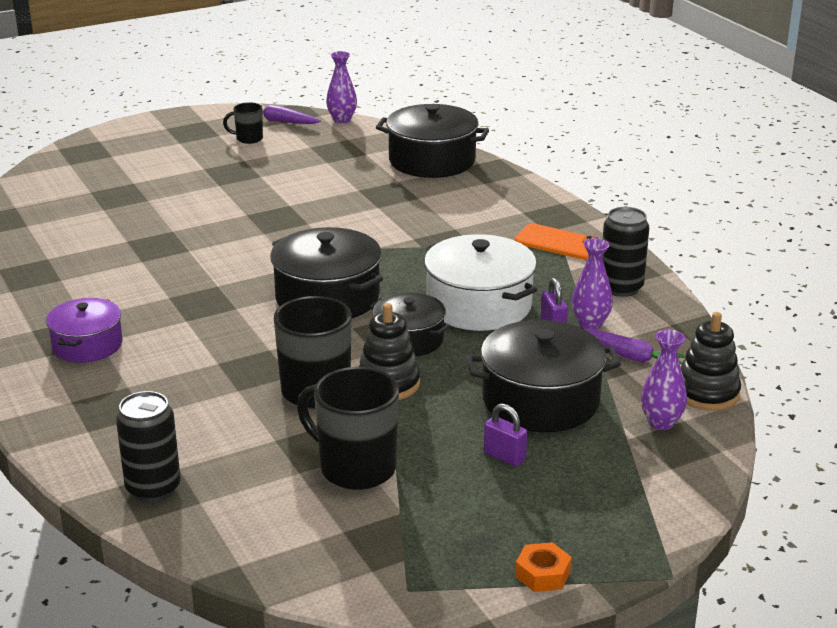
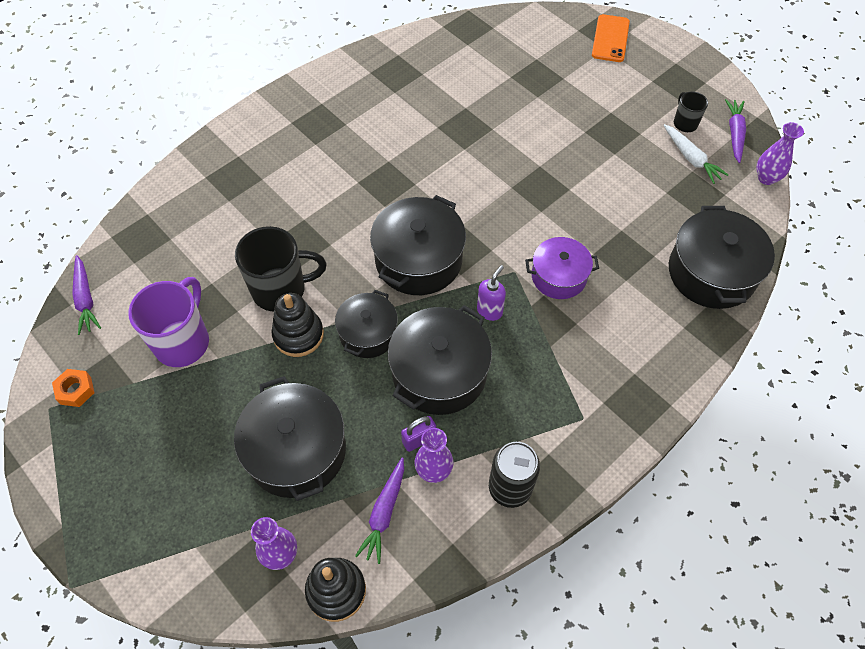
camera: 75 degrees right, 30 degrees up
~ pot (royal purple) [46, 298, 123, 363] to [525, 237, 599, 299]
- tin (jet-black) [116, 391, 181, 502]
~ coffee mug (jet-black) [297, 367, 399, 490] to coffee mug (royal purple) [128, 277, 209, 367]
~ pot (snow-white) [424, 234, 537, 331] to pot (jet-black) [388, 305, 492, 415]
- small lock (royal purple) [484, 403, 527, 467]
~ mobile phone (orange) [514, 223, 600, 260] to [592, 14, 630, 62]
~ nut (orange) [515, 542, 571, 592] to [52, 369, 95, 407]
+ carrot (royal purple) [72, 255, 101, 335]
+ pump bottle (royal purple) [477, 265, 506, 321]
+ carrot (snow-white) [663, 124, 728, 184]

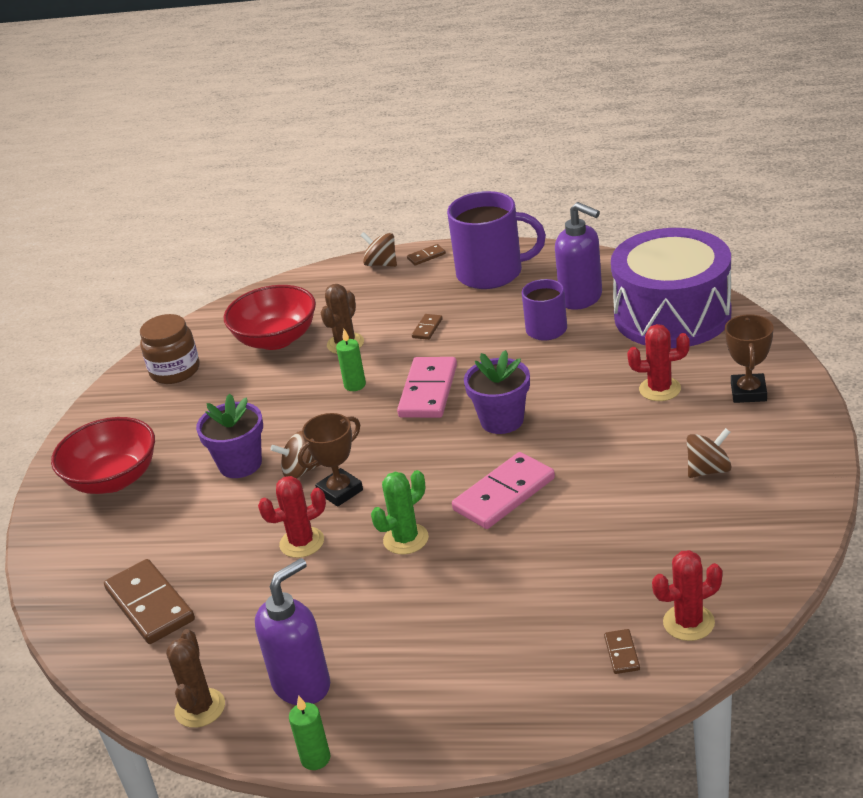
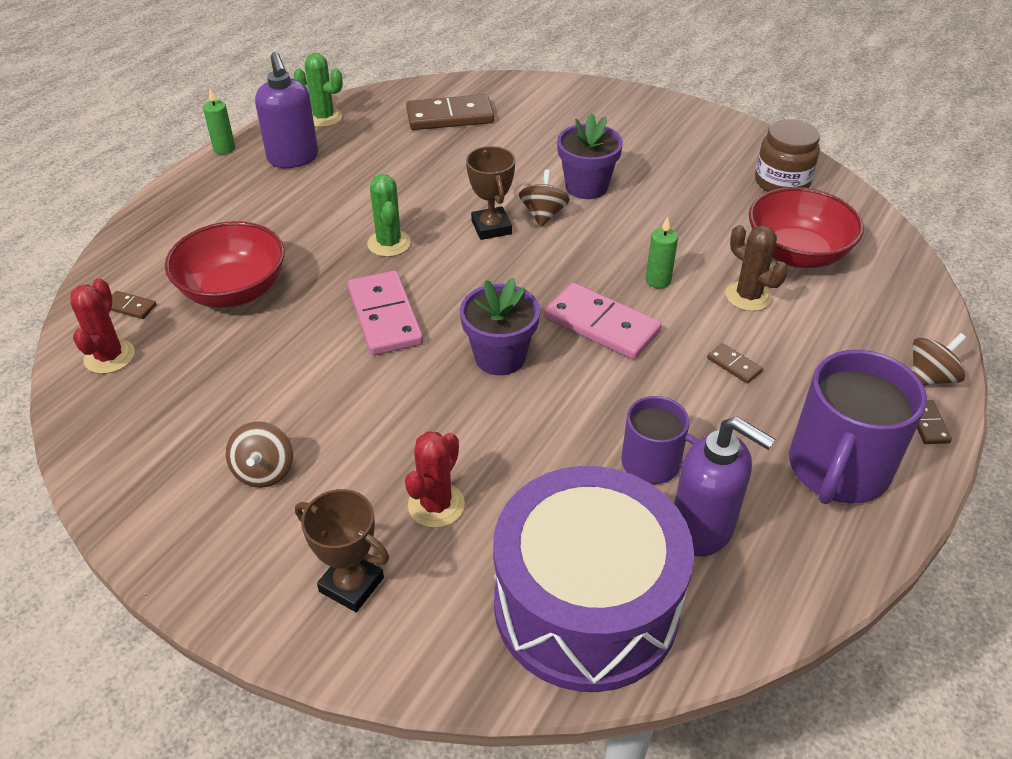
camera: 110 degrees right, 10 degrees up
~ deep dish (scarlet) [51, 417, 155, 494] to [165, 221, 285, 308]
~ prickly plant (russet) [166, 629, 225, 728] to prickly plant (leaf-green) [294, 53, 343, 127]
- prickly plant (scarlet) [258, 476, 326, 558]
~ pump bottle (royal purple) [555, 202, 602, 310] = [674, 417, 775, 557] 120 degrees counterclockwise

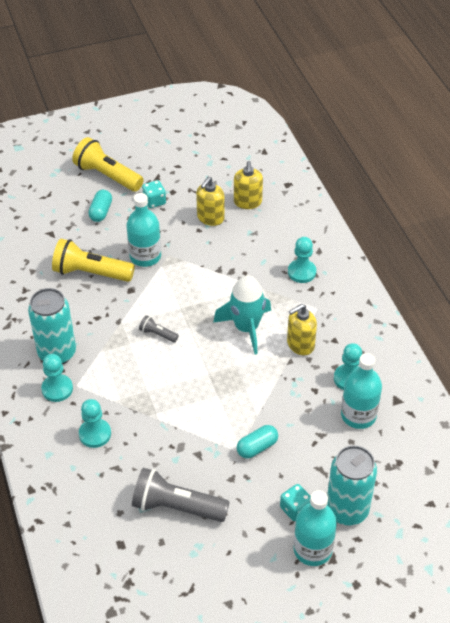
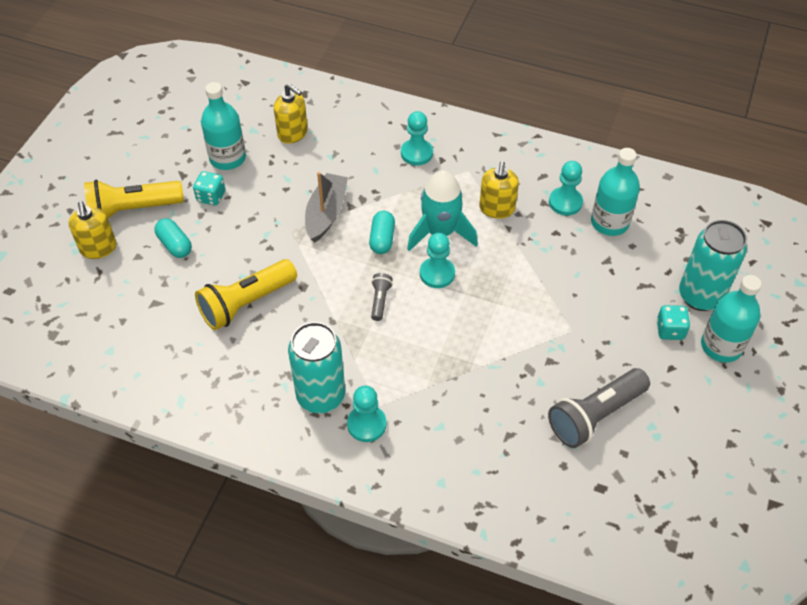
camera: 50 degrees left, 5 degrees up
~ chess pawn (teal) [79, 399, 111, 448] to [420, 233, 455, 288]
~ flask (teal) [127, 193, 161, 267] to [201, 82, 246, 170]
~ flashlight (grey) [139, 315, 179, 342] = [371, 273, 393, 321] 120 degrees clockwise
~ pump bottle (golden) [196, 177, 225, 226] to [69, 202, 117, 259]
~ capsule (teal) [236, 425, 278, 459] to [369, 211, 395, 254]
+ toy boat (grey) [305, 172, 348, 243]

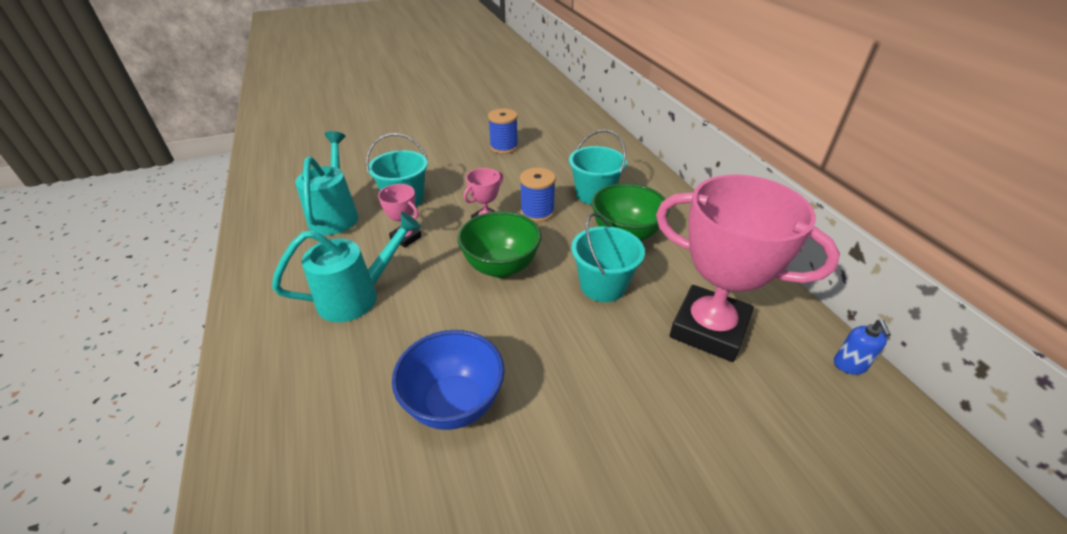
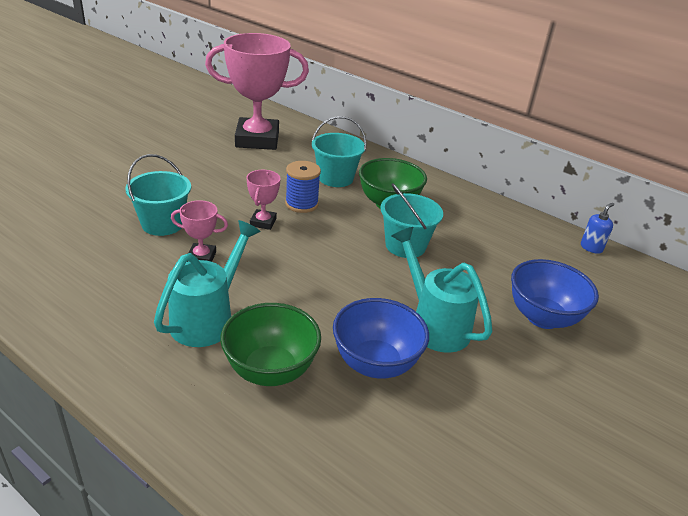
camera: 35 degrees left, 5 degrees down
~ watering can (teal) [295, 131, 359, 235] to [392, 227, 492, 353]
~ deep dish (leaf-green) [458, 211, 541, 278] to [220, 303, 321, 386]
- spool (blue) [488, 109, 518, 154]
~ award cup (pink) [656, 175, 840, 362] to [205, 33, 309, 150]
~ pump bottle (blue) [834, 320, 891, 375] = [581, 203, 614, 254] 105 degrees counterclockwise
+ deep dish (blue) [511, 259, 599, 329]

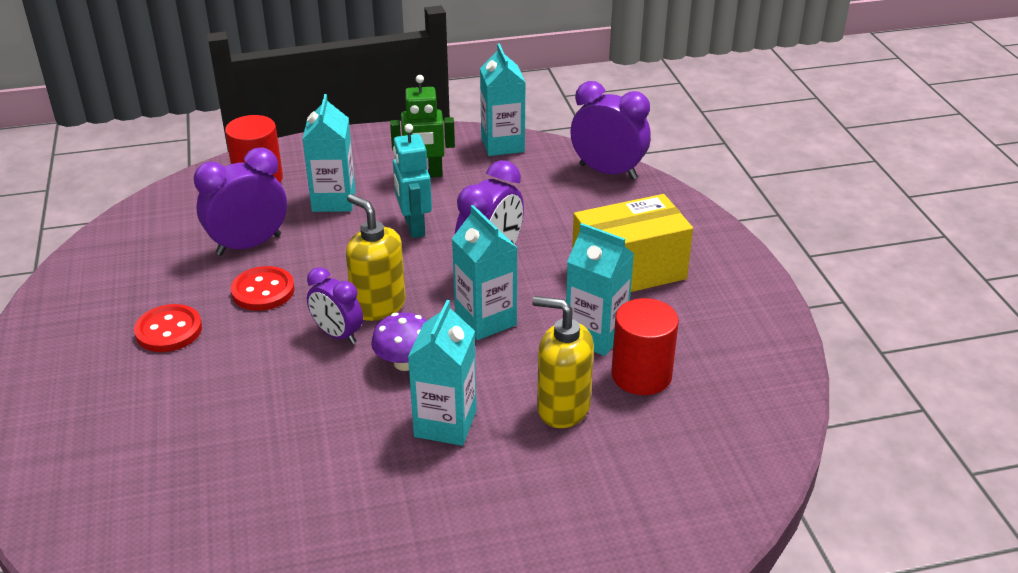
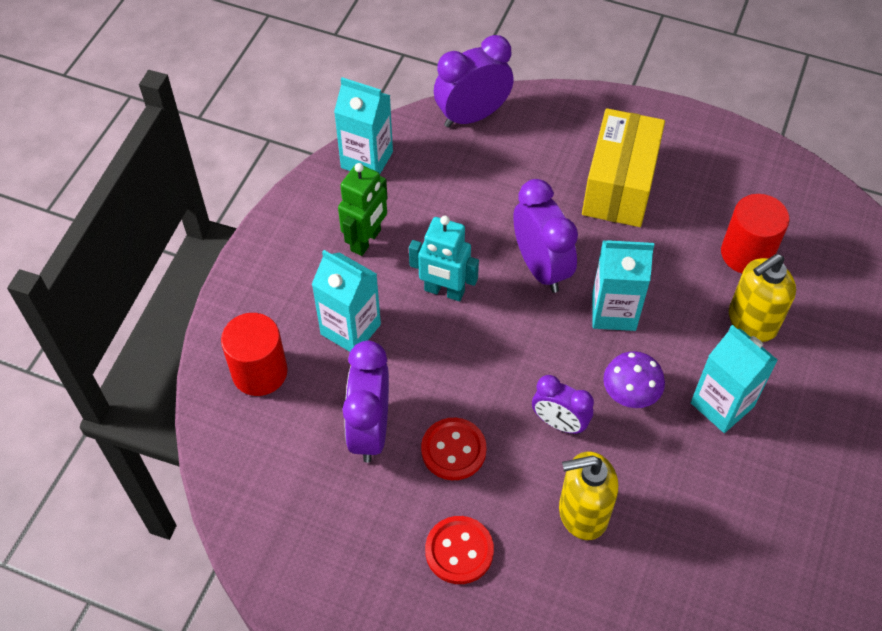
camera: 55 degrees left, 20 degrees up
~ clock (royal purple) [307, 267, 363, 344] = [532, 375, 594, 434] 45 degrees clockwise
~ pump bottle (golden) [346, 194, 406, 321] to [559, 452, 618, 540]
- carton (teal) [566, 223, 634, 356]

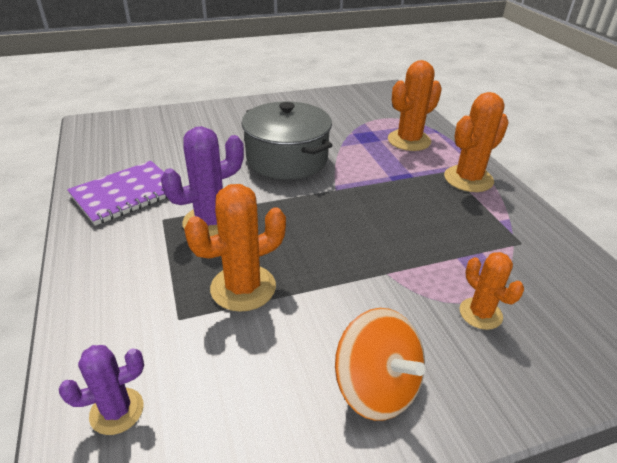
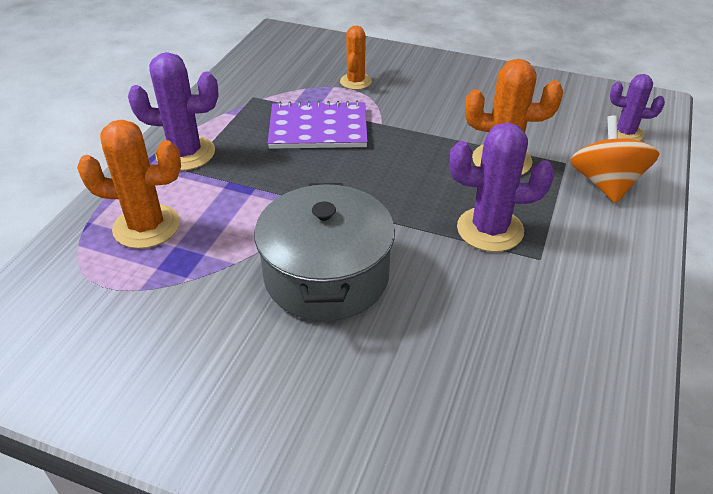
camera: 140 degrees left, 5 degrees up
~ notebook (royal purple) [67, 161, 167, 226] to [268, 101, 368, 149]
~ whirligig (orange) [335, 308, 425, 421] to [570, 115, 660, 203]
~ prickly plant (orange) [444, 92, 509, 192] to prickly plant (royal purple) [128, 52, 219, 171]

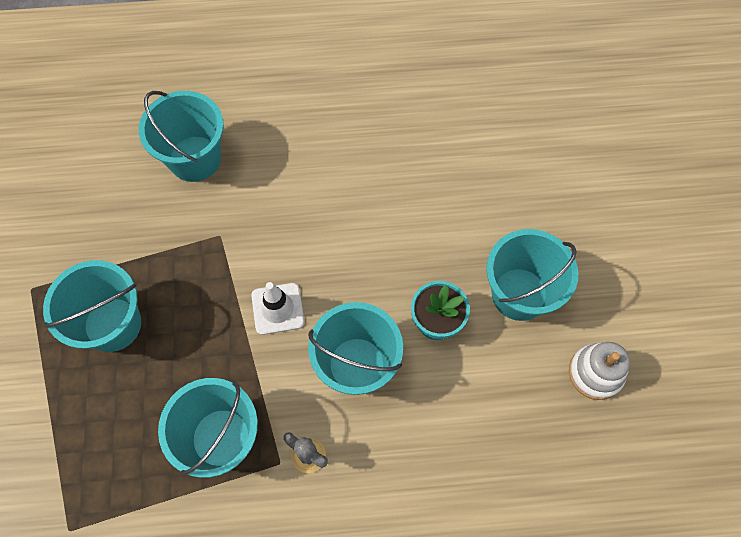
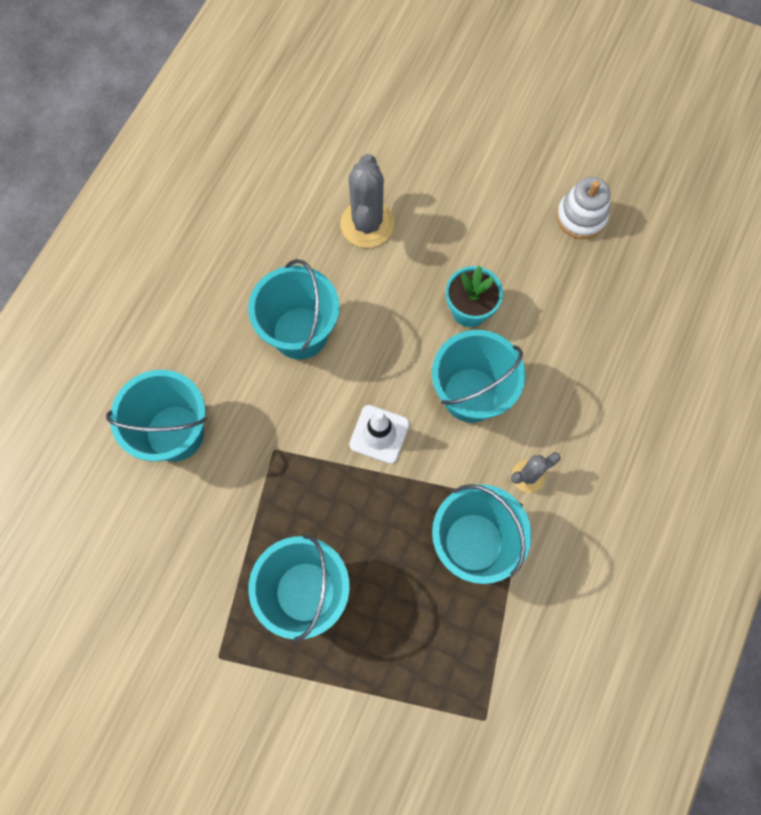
camera: 60 degrees left, 5 degrees up
~ sand bucket (teal) [486, 229, 578, 321] to [248, 259, 340, 360]
+ prickly plant (grey) [340, 154, 395, 248]

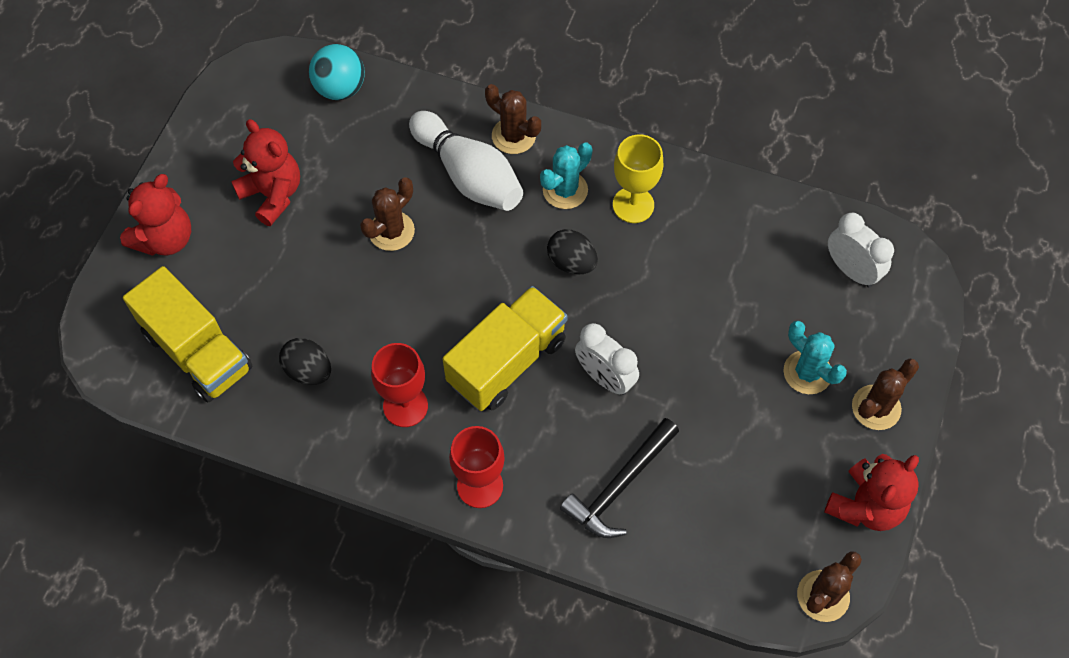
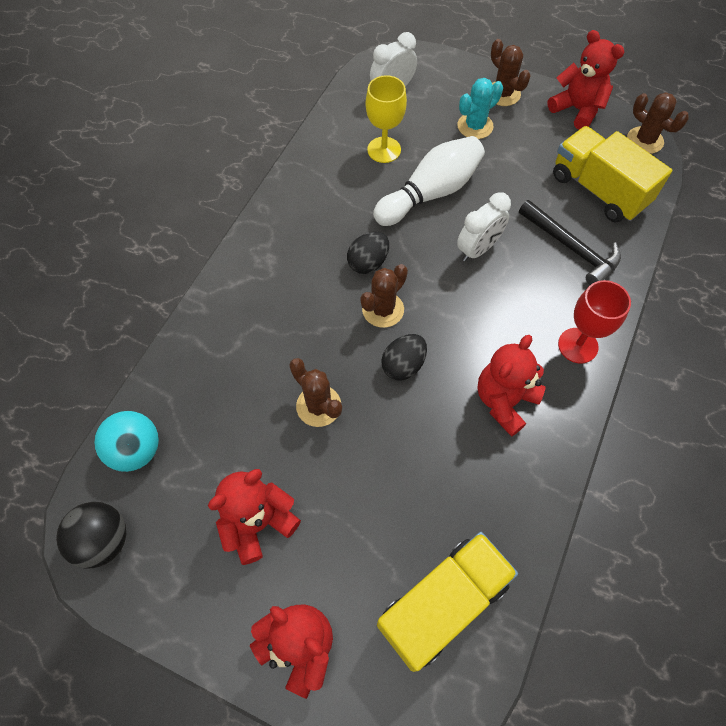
camera: 85 degrees left, 0 degrees up
~ egg shape (jet-black) [279, 338, 331, 385] to [381, 334, 427, 380]
~ wine glass (scarlet) [371, 343, 428, 427] to teddy (scarlet) [477, 335, 546, 437]
~ bowling pin (snow-white) [409, 111, 523, 211] to [373, 136, 485, 226]
~ lorry (golden) [443, 286, 568, 411] to [553, 126, 672, 222]
~ prickly plant (russet) [485, 84, 541, 154] to [360, 264, 408, 328]
- prickly plant (teal) [540, 142, 592, 209]
~ wine glass (golden) [613, 134, 663, 223] to [366, 75, 407, 163]
+ sphere (jet-black) [56, 502, 126, 568]

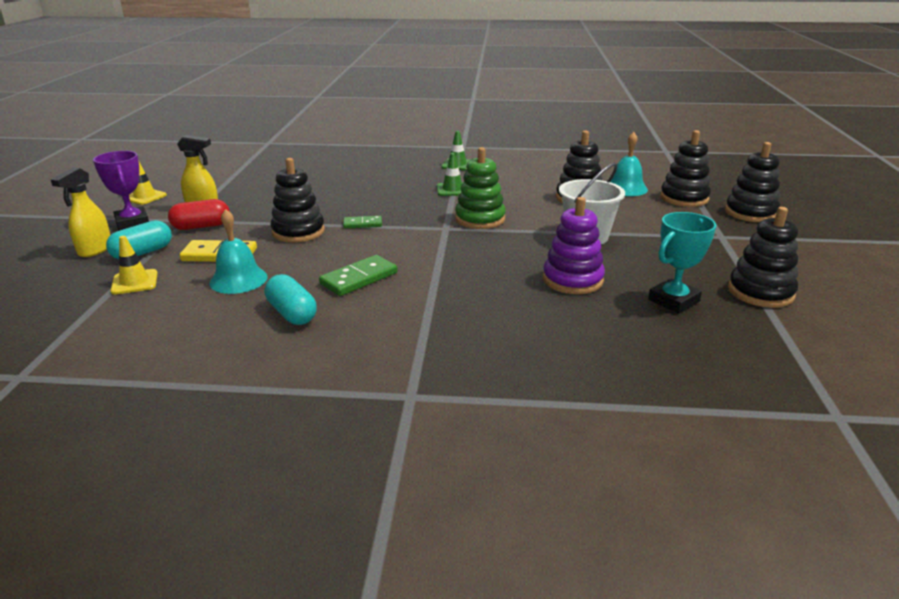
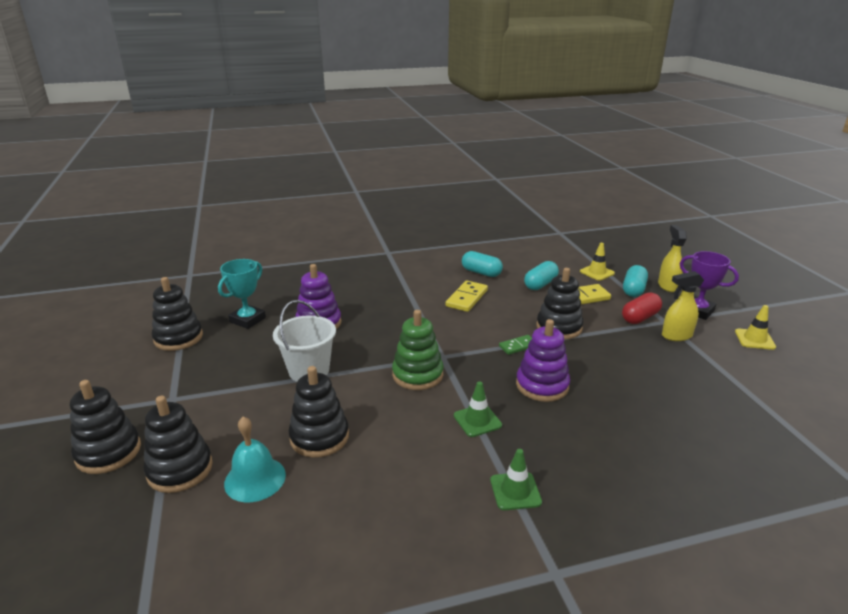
camera: 160 degrees right, 0 degrees up
~ bell (teal) [209, 209, 267, 294] to capsule (teal) [524, 261, 559, 290]
~ domino tile (leaf-green) [319, 255, 398, 296] to domino tile (golden) [445, 281, 488, 312]
+ stacking toy (royal purple) [516, 319, 570, 402]

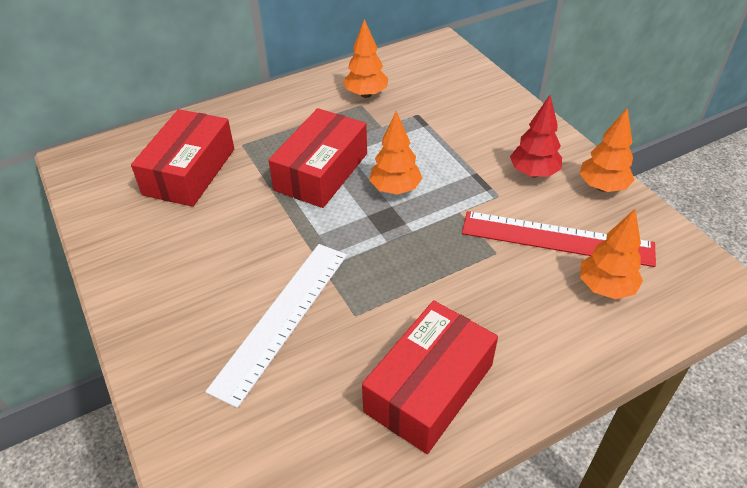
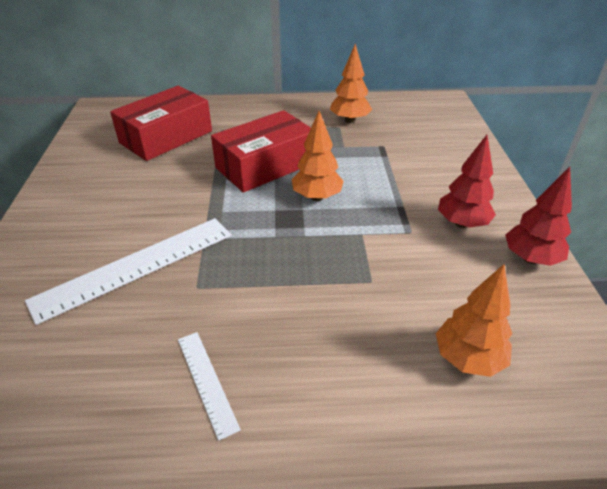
camera: 25 degrees right, 5 degrees down
~ parcel (scarlet) [362, 300, 498, 454] to ruler (snow-white) [178, 332, 241, 441]
- ruler (scarlet) [462, 211, 656, 267]
~ toy tree (orange) [579, 108, 634, 192] to toy tree (scarlet) [505, 167, 572, 266]

